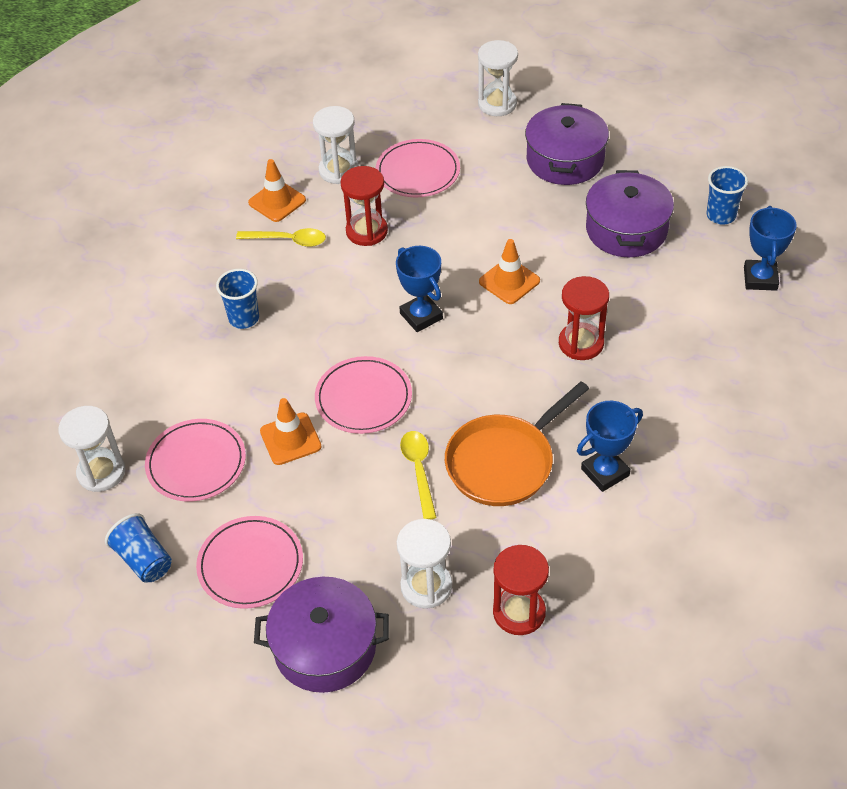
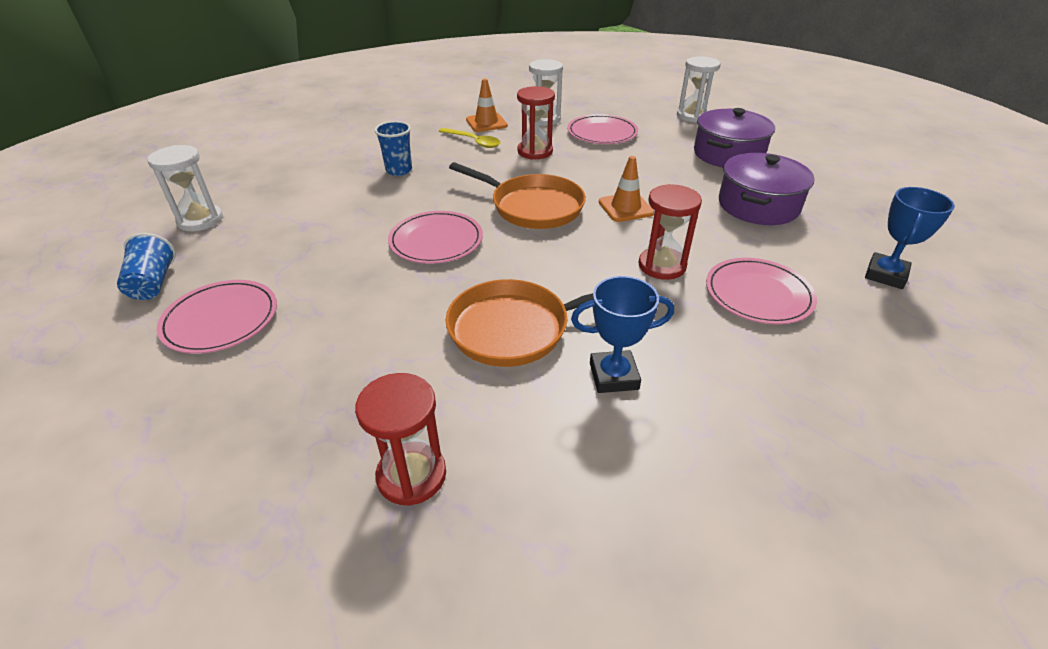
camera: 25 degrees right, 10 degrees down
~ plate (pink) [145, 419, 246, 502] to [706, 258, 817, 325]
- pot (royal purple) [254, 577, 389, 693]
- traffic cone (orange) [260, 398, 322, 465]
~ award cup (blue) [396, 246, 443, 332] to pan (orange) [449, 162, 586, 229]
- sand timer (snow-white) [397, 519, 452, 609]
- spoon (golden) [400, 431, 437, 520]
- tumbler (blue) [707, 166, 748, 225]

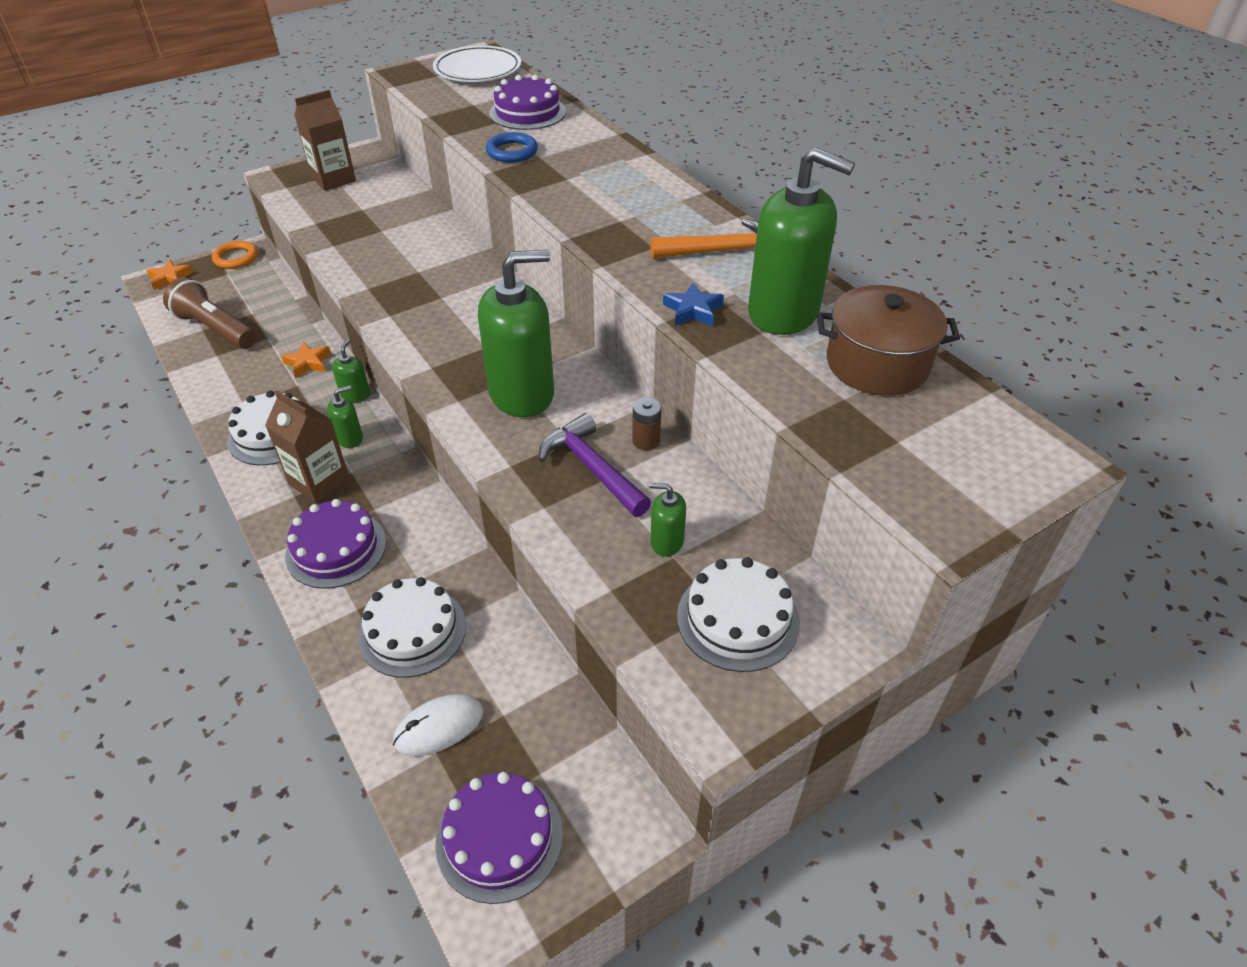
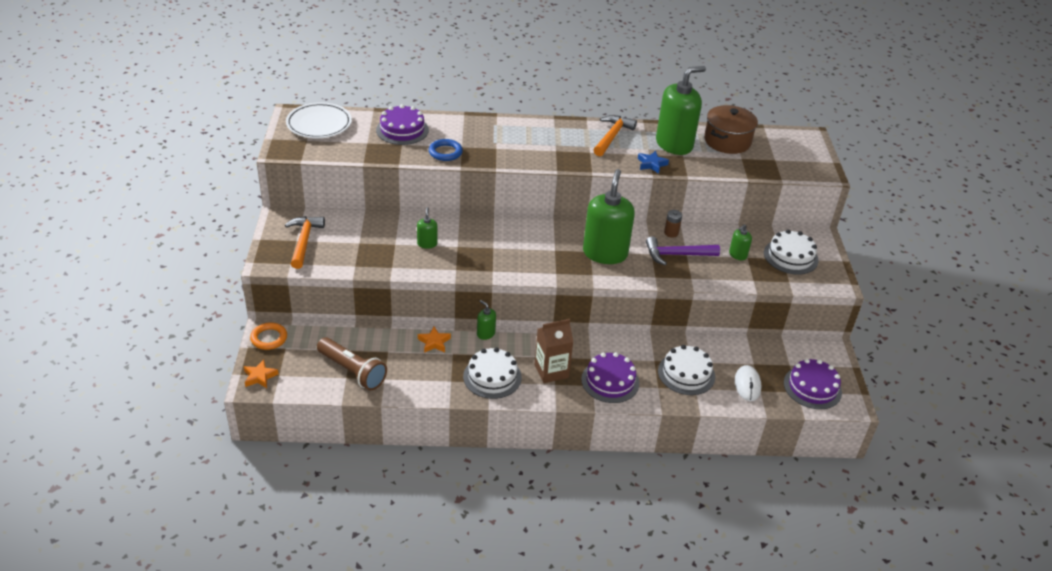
camera: 60 degrees left, 5 degrees down
~ flashlight (russet) [163, 277, 256, 349] = [317, 337, 387, 390] 120 degrees counterclockwise
~ carton (russet) [294, 90, 356, 191] to claw hammer (orange) [285, 216, 325, 269]
~ pump bottle (leaf-green) [327, 386, 363, 448] to [417, 207, 437, 249]

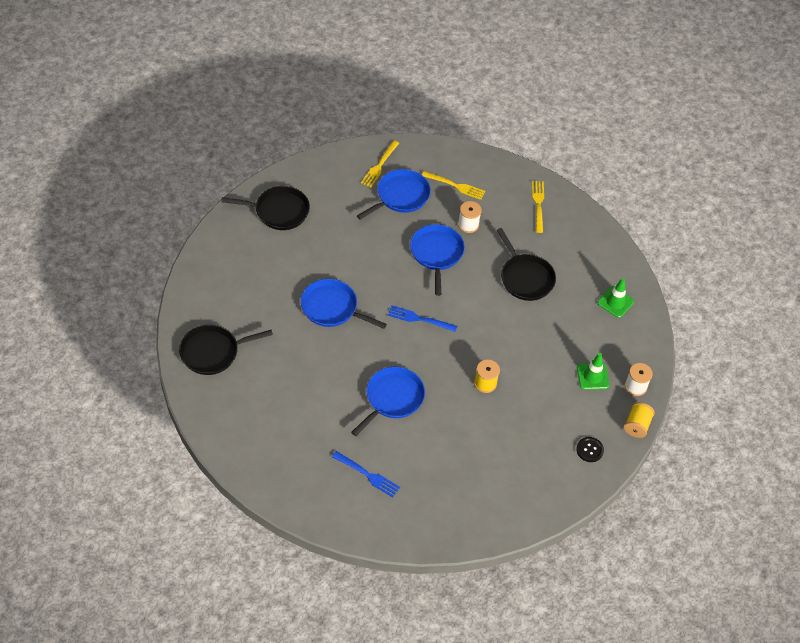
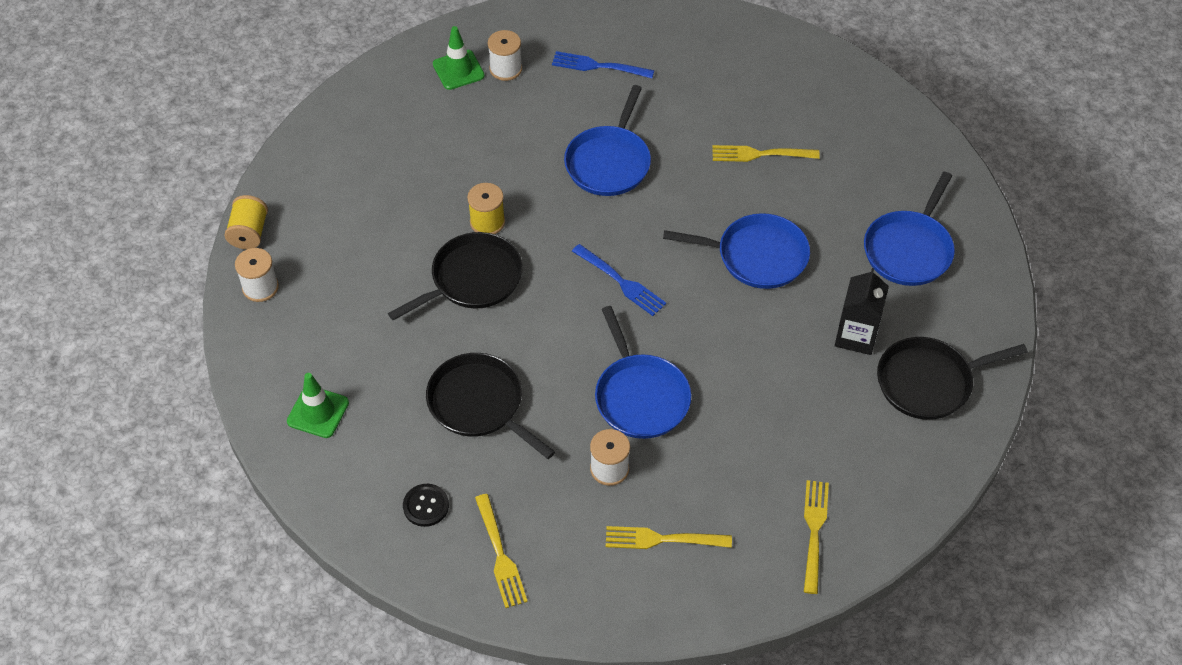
camera: 165 degrees right, 0 degrees up
~ pan (jet-black) [179, 325, 273, 375] to [388, 232, 523, 320]
~ pan (blue) [357, 169, 431, 219] to [864, 172, 955, 286]
~ table fork (blue) [388, 305, 457, 332] = [572, 244, 666, 316] 45 degrees clockwise
~ sewing button (jet-black) [576, 437, 604, 462] to [403, 484, 449, 527]
~ traffic cone (leaf-green) [577, 353, 610, 390] to [433, 26, 485, 90]
+ spool (snow-white) [488, 30, 522, 81]
+ table fork (golden) [712, 145, 820, 162]
+ carton (jet-black) [835, 268, 889, 355]

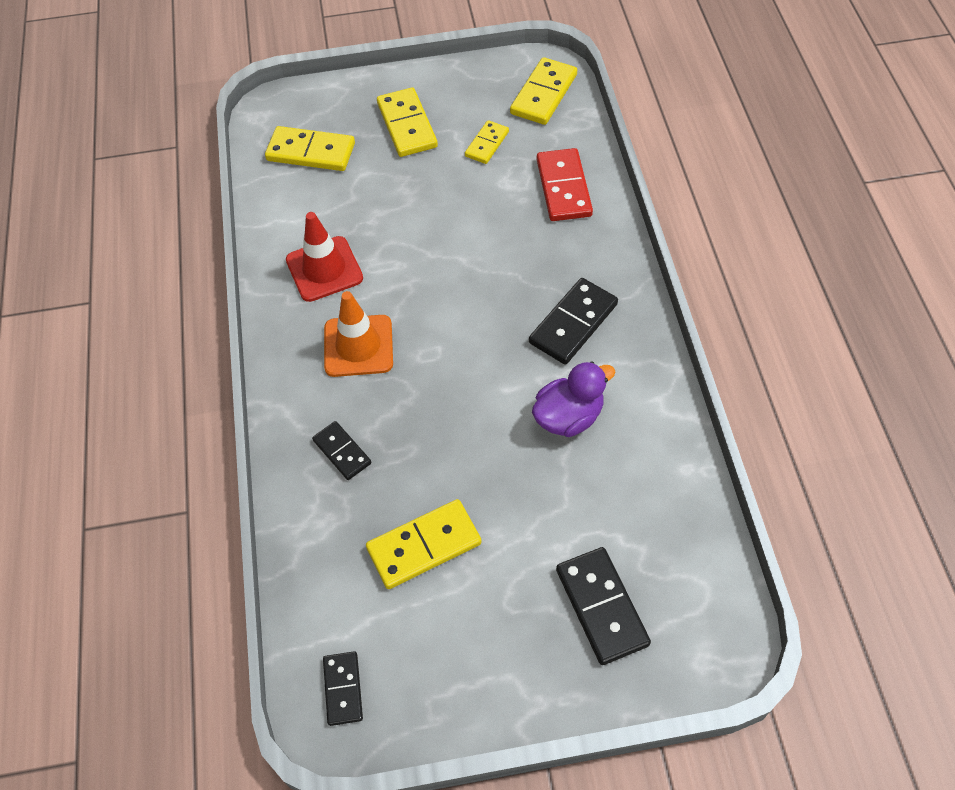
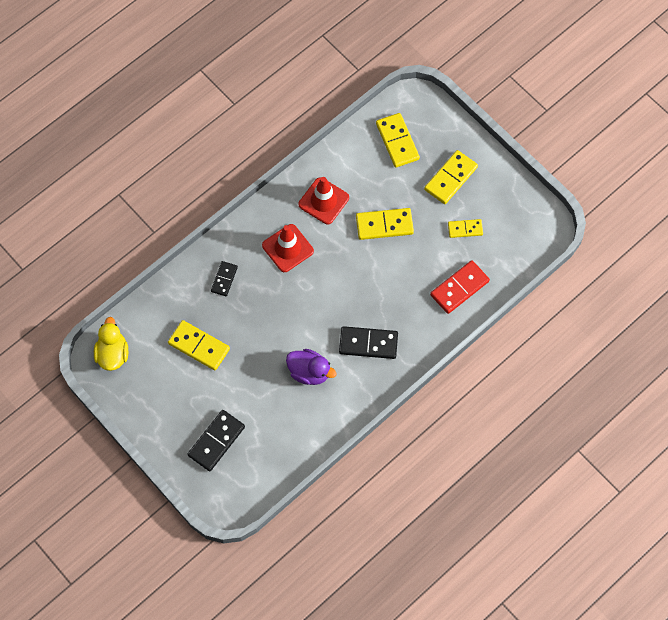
camera: 55 degrees right, 10 degrees up
~ domino tile (jet-black) [323, 651, 363, 726] to rubber duck (golden) [94, 317, 128, 371]
~ traffic cone (orange) [324, 291, 393, 377] to traffic cone (scarlet) [262, 224, 314, 272]
~ domino tile (golden) [510, 57, 577, 125] to [356, 208, 414, 240]

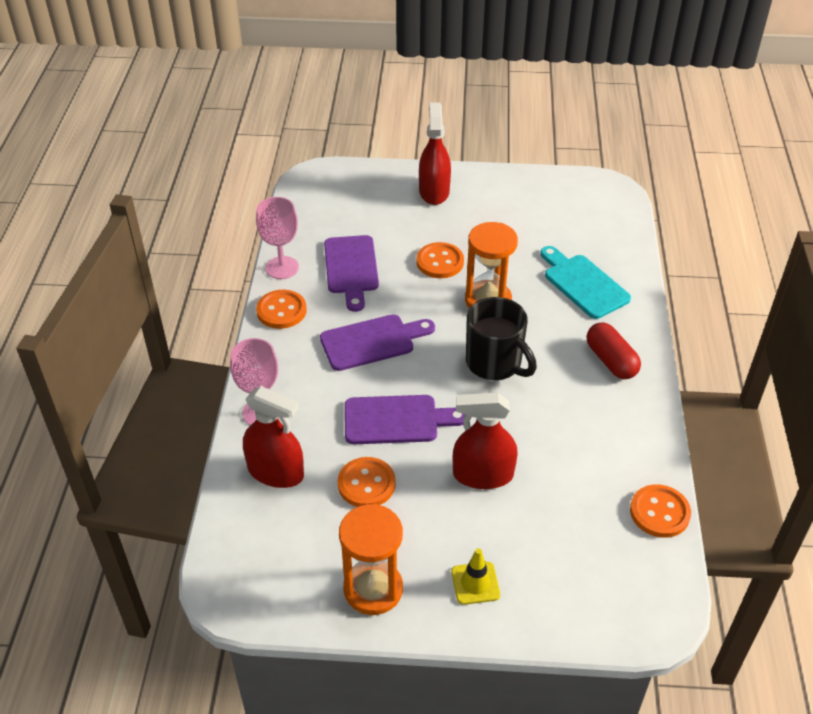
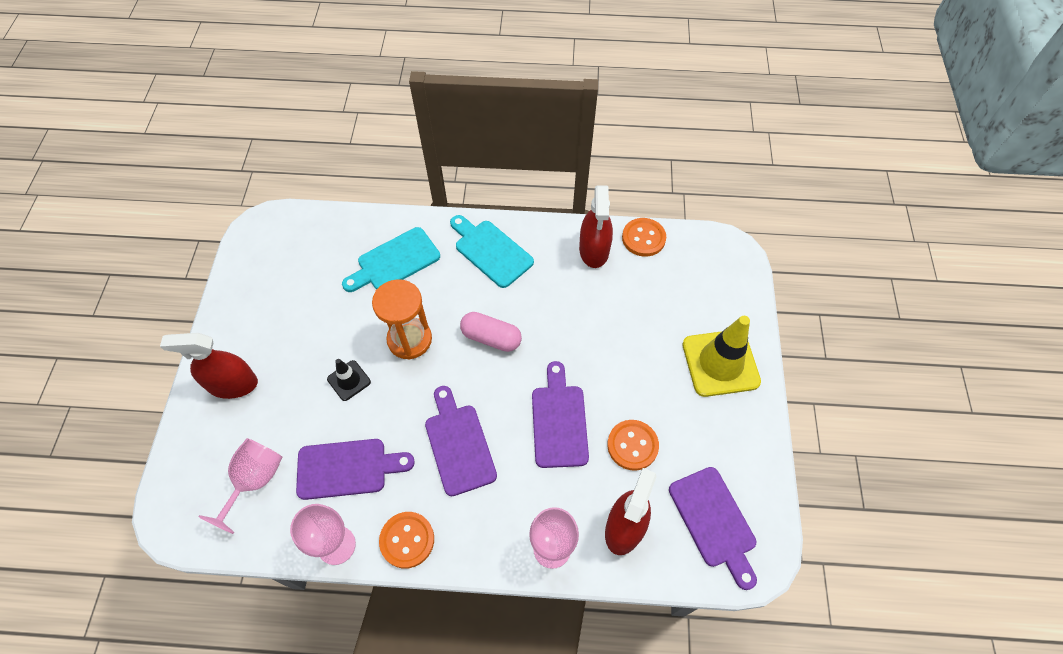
camera: 90 degrees left, 15 degrees up
- sand timer (orange) [339, 504, 403, 615]
~ sewing button (orange) [416, 242, 464, 278] to traffic cone (jet-black) [327, 359, 371, 401]
~ traffic cone (golden) [451, 548, 500, 605] = [682, 316, 761, 397] x1.98
~ sprayer (scarlet) [453, 393, 518, 489] to [579, 185, 613, 268]
~ coffee mug (jet-black) [466, 297, 537, 380] to capsule (pink) [460, 312, 522, 352]
~ capsule (scarlet) [587, 322, 641, 379] to chopping board (teal) [450, 215, 534, 288]
+ wine glass (pink) [198, 438, 282, 534]
+ chopping board (royal purple) [669, 467, 757, 590]

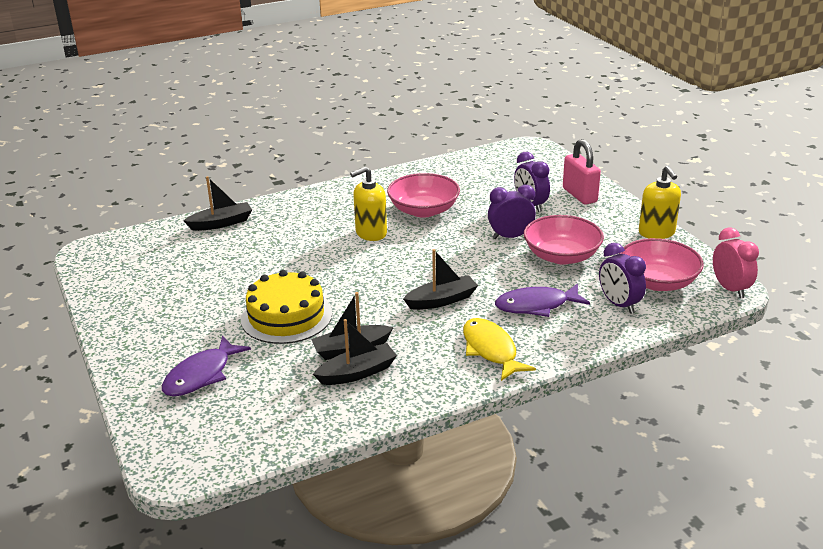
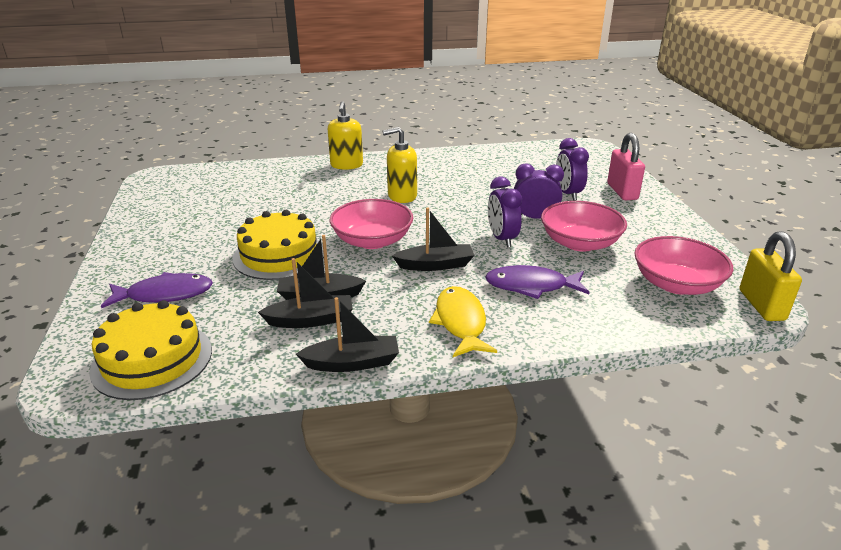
camera: 15 degrees right, 0 degrees up
~ fish (royal purple) [162, 336, 251, 397] = [101, 272, 213, 308] 150 degrees counterclockwise
~ toy boat (jet-black) [183, 176, 252, 231] to [296, 297, 399, 372]
~ deep dish (pink) [387, 173, 460, 218] to [330, 199, 413, 249]
~ clock (royal purple) [599, 243, 646, 314] to [488, 177, 522, 247]
~ pump bottle (golden) [639, 166, 681, 239] to [328, 101, 363, 170]
~ clock (pink) [713, 228, 759, 299] to small lock (golden) [740, 231, 802, 321]
+ cake (golden) [89, 300, 212, 400]

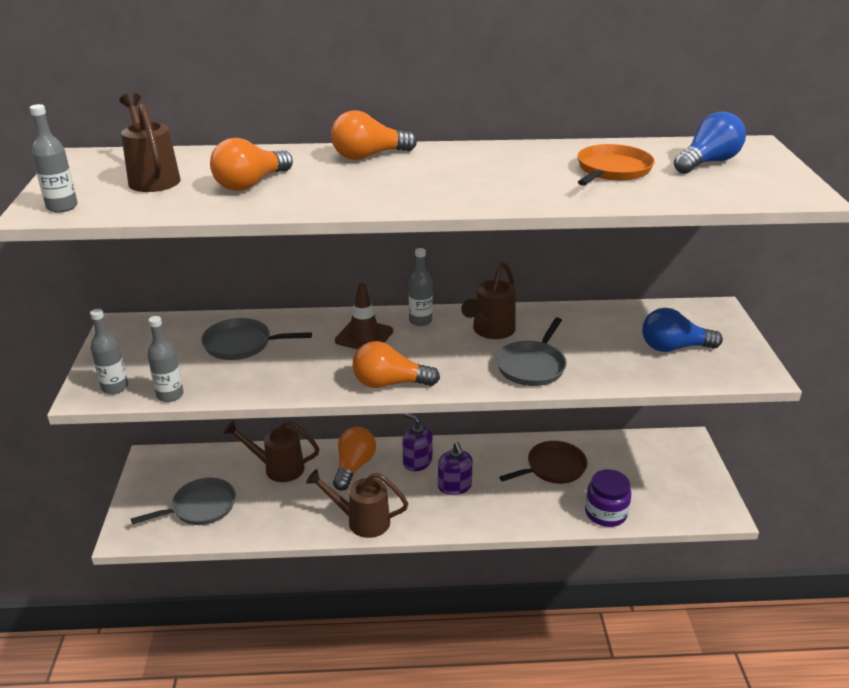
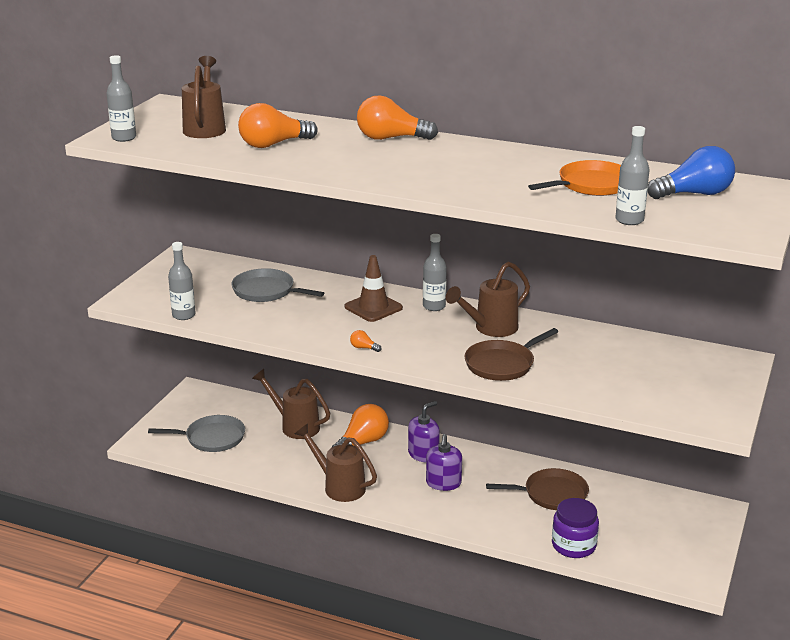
camera: 25 degrees right, 5 degrees down
~ flask (grey) [90, 309, 128, 394] to [615, 126, 650, 225]
~ light bulb (orange) [352, 341, 440, 388] = [350, 330, 382, 352] x0.42
~ pump bottle (royal purple) [403, 413, 433, 471] = [408, 401, 440, 462] 75 degrees clockwise
~ pan (grey) [496, 317, 567, 386] to pan (russet) [464, 328, 558, 381]
- light bulb (blue) [642, 308, 723, 352]

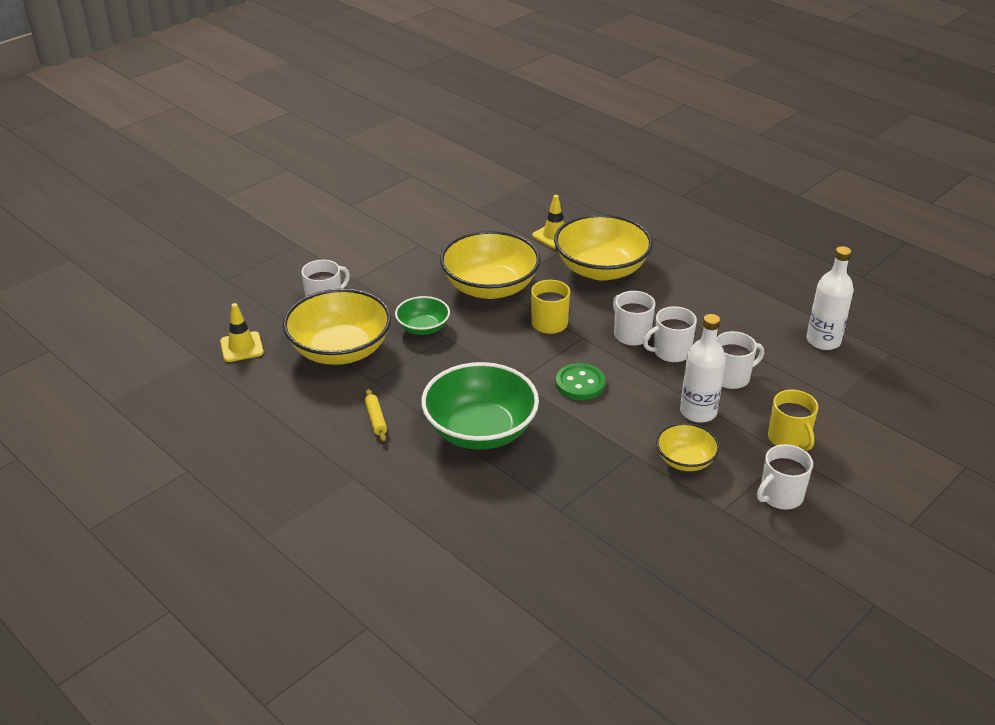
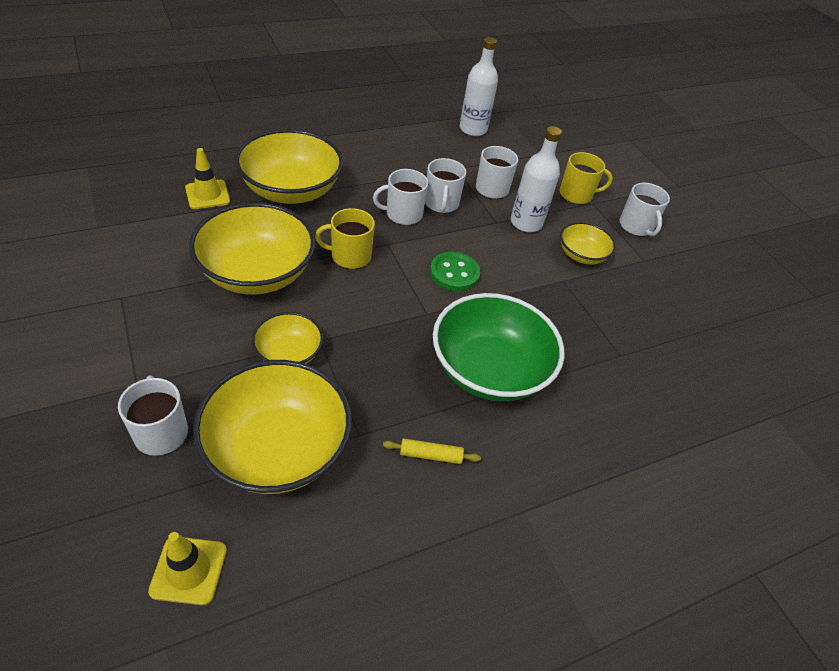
camera: 75 degrees left, 10 degrees up
~ deep dish (leaf-green) [395, 296, 450, 335] to deep dish (golden) [252, 312, 323, 364]

